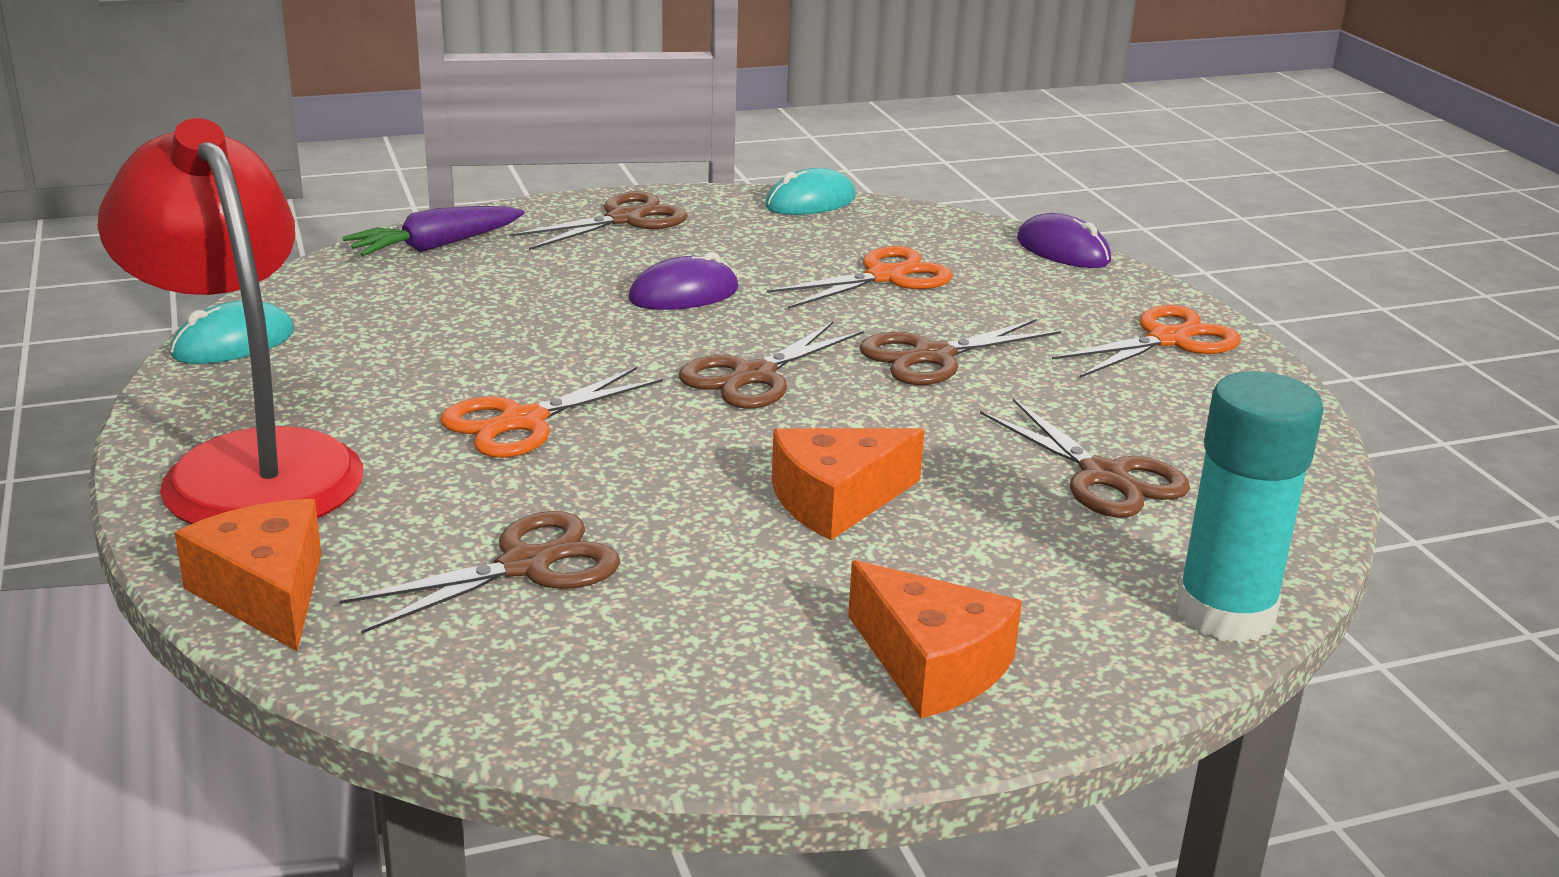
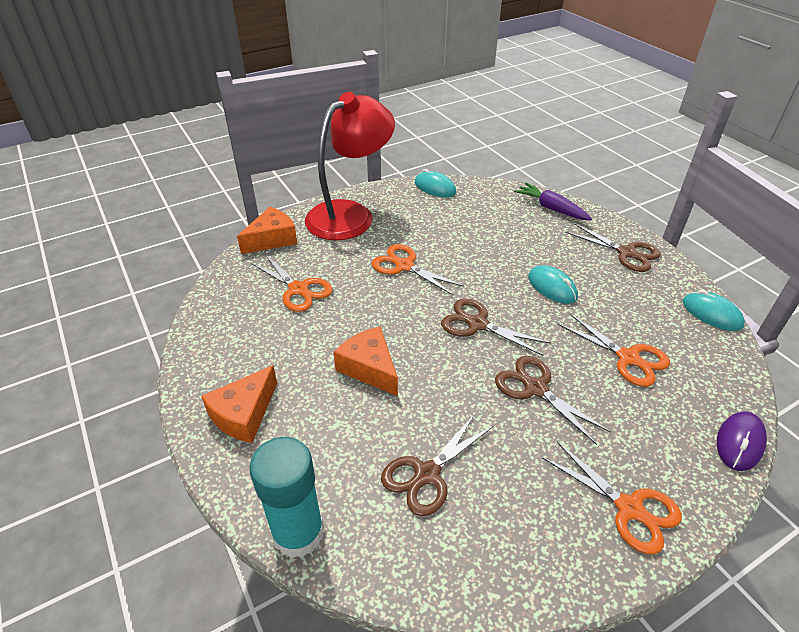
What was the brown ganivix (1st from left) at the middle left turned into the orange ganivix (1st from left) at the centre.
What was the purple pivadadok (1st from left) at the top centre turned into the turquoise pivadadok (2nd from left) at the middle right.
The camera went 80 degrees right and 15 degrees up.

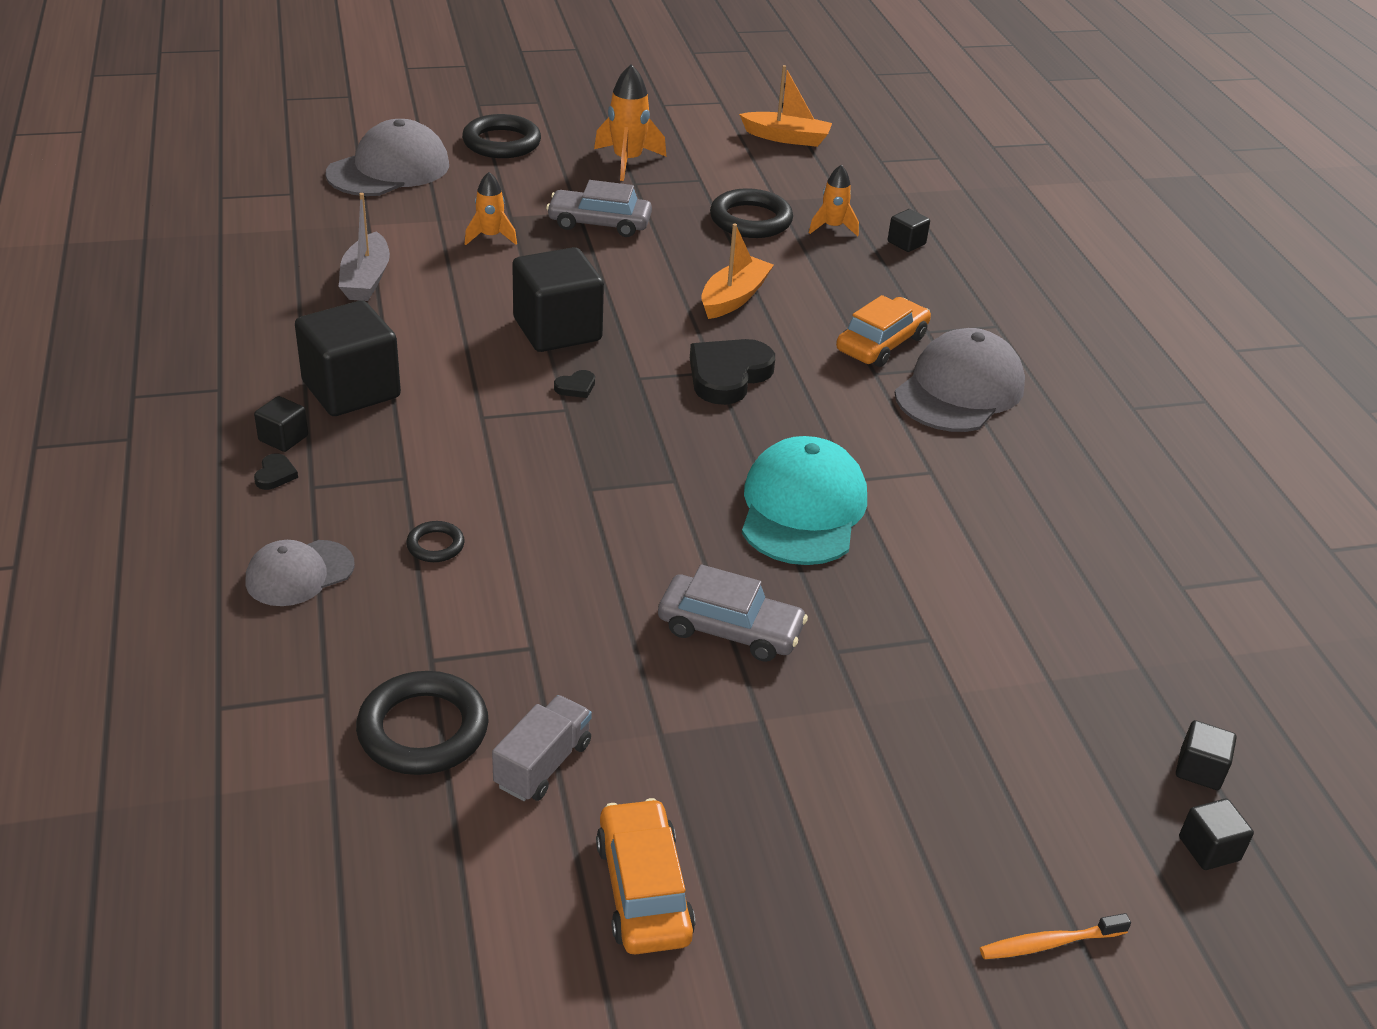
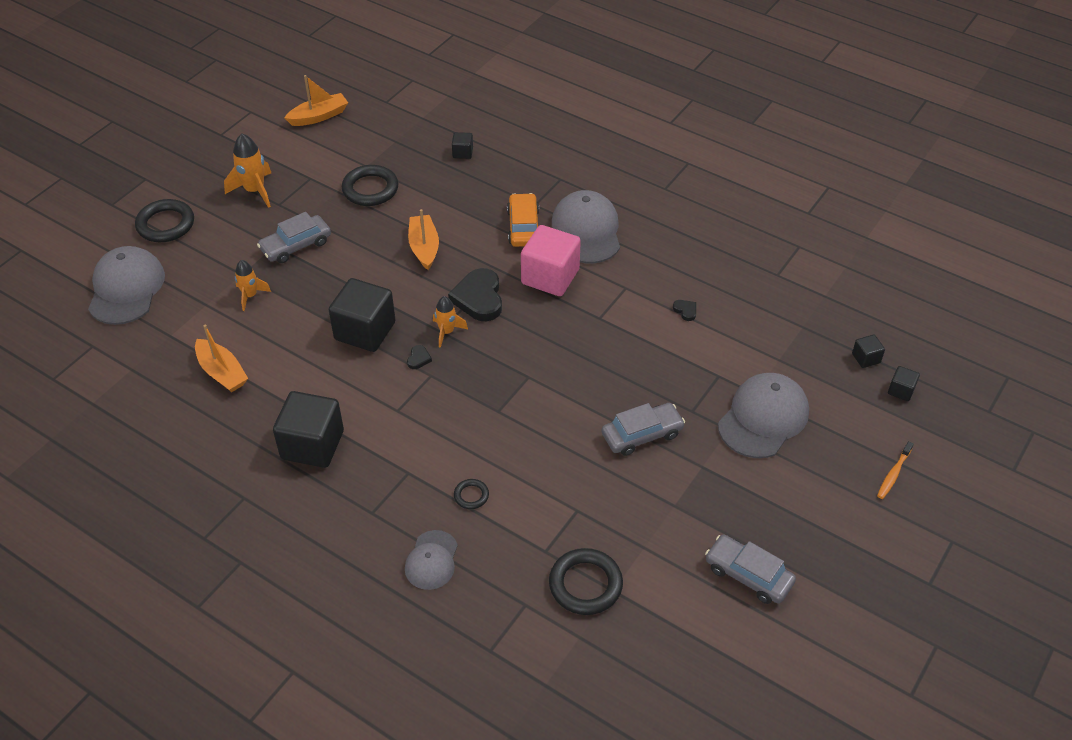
The second view lost the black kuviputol (1st from left) at the middle left.
The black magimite (1st from left in the first image) ended up elsewhere, having gone from the middle left to the centre.
What was the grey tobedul at the top left turned into the orange tobedul (1st from left) at the middle left.
The second view lost the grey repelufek at the bottom centre.
What was the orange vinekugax (1st from left) at the bottom centre turned into the grey vinekugax (3rd from left) at the bottom right.
The second view lost the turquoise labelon at the centre.
The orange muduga (3rd from left) ended up elsewhere, having gone from the top centre to the centre.
The second view gained the pink kuviputol at the centre.
The second view gained the grey labelon (4th from left) at the middle right.
The camera went 40 degrees left and 10 degrees up.

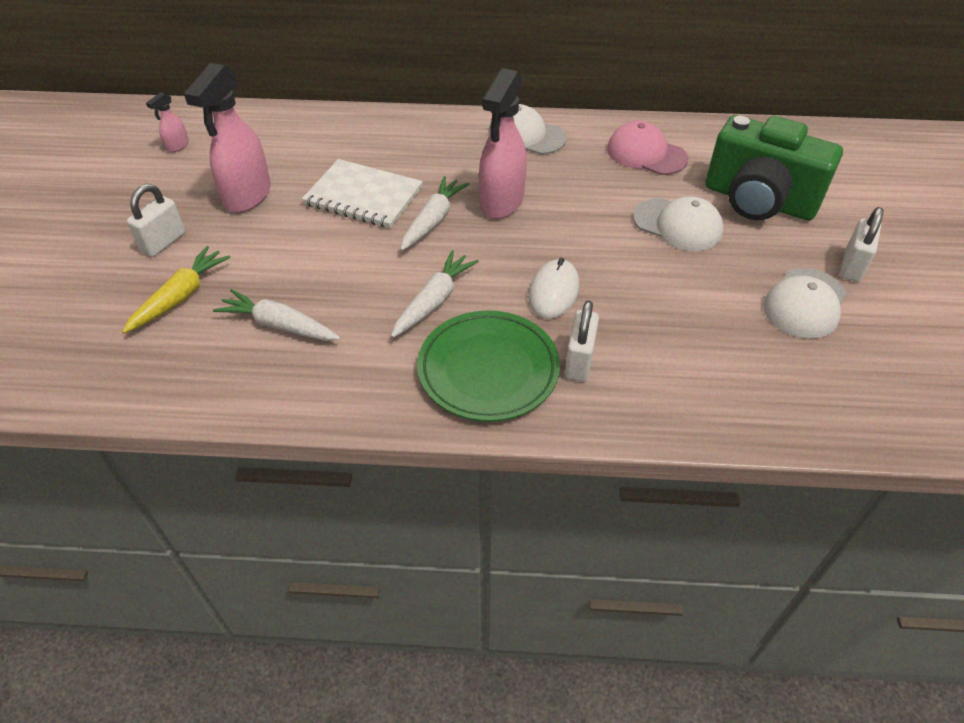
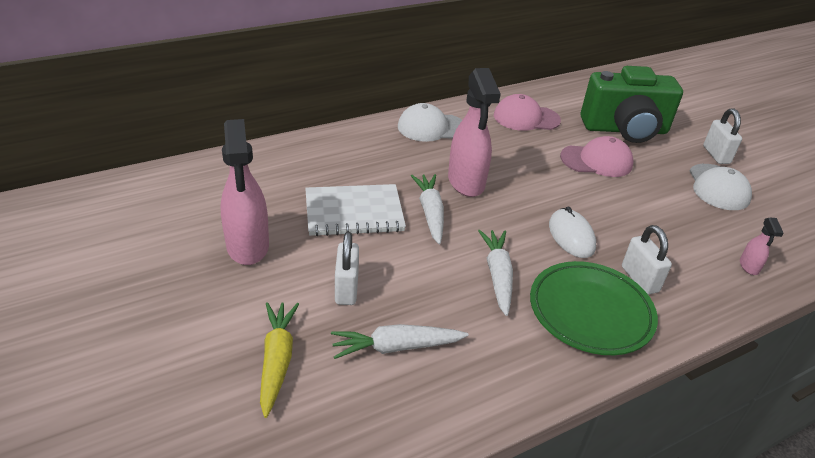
The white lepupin (1st from left) ended up elsewhere, having gone from the top left to the centre.
The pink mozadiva (1st from left in the first image) ended up elsewhere, having gone from the top left to the middle right.
What was the white labelon (2nd from left) at the top right turned into the pink labelon (2nd from left) at the middle right.
The camera went 35 degrees left and 10 degrees down.

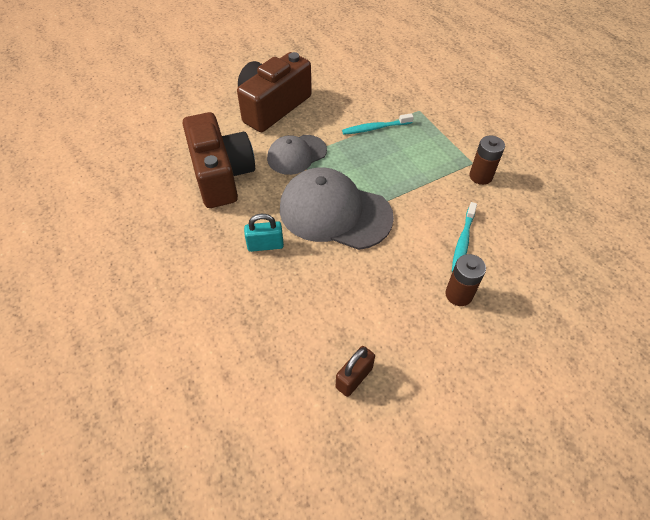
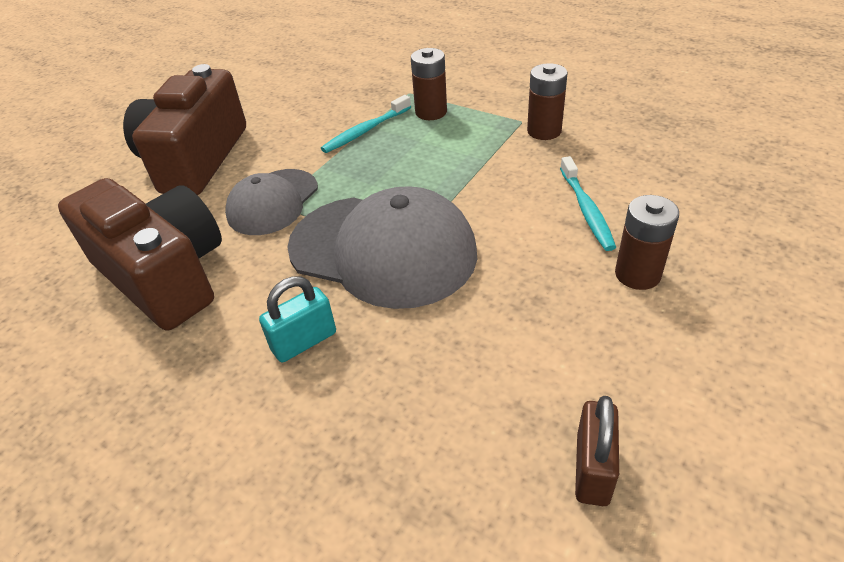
The grey labelon (2nd from left) at the centre ended up facing another way, 150 degrees counterclockwise from before.
The second view gained the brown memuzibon (1st from left) at the top centre.
The camera went 25 degrees left and 10 degrees down.

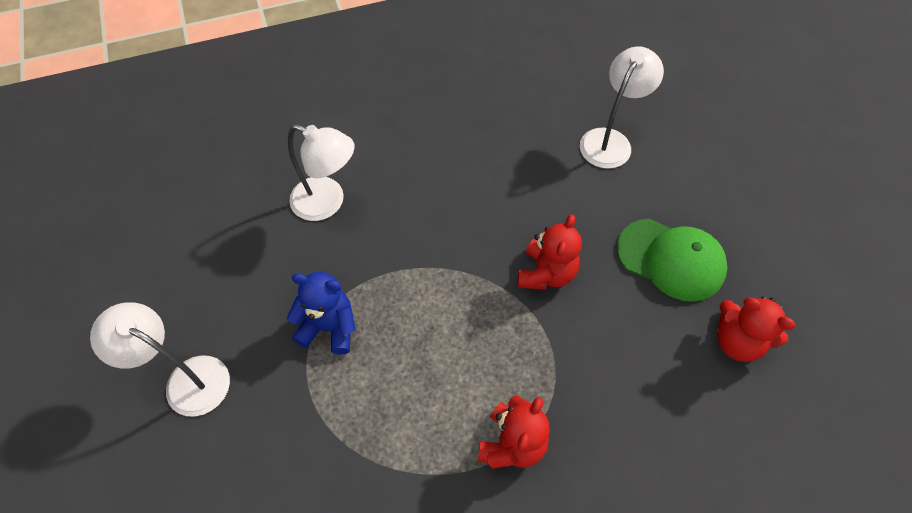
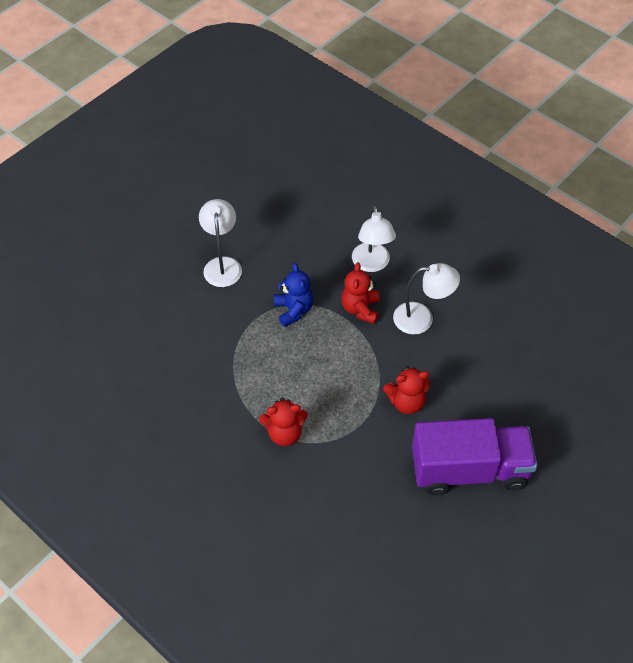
The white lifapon (3rd from left) ended up elsewhere, having gone from the top right to the middle right.
Where the green labelon stood at the middle right, the purple repelufek came to stand at the bottom right.
The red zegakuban (3rd from left in the first image) ended up elsewhere, having gone from the middle right to the centre.
The camera went 60 degrees right and 5 degrees down.

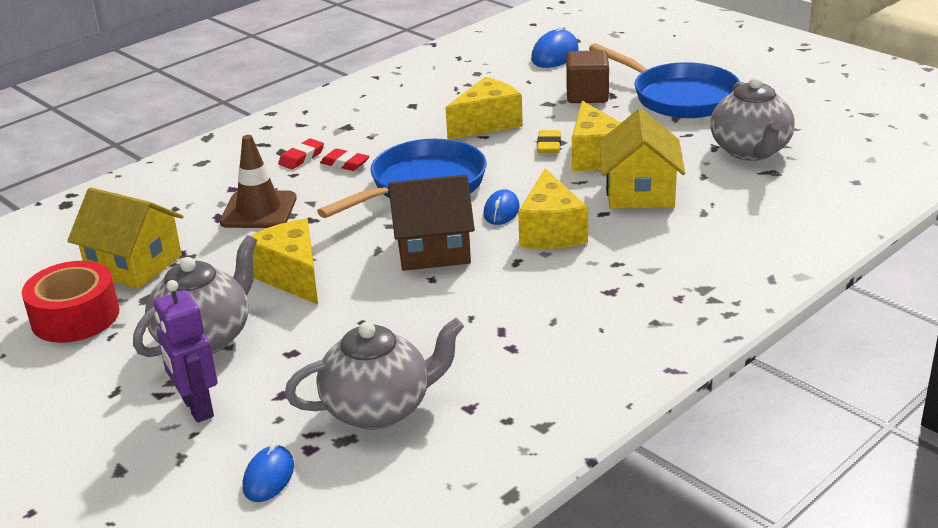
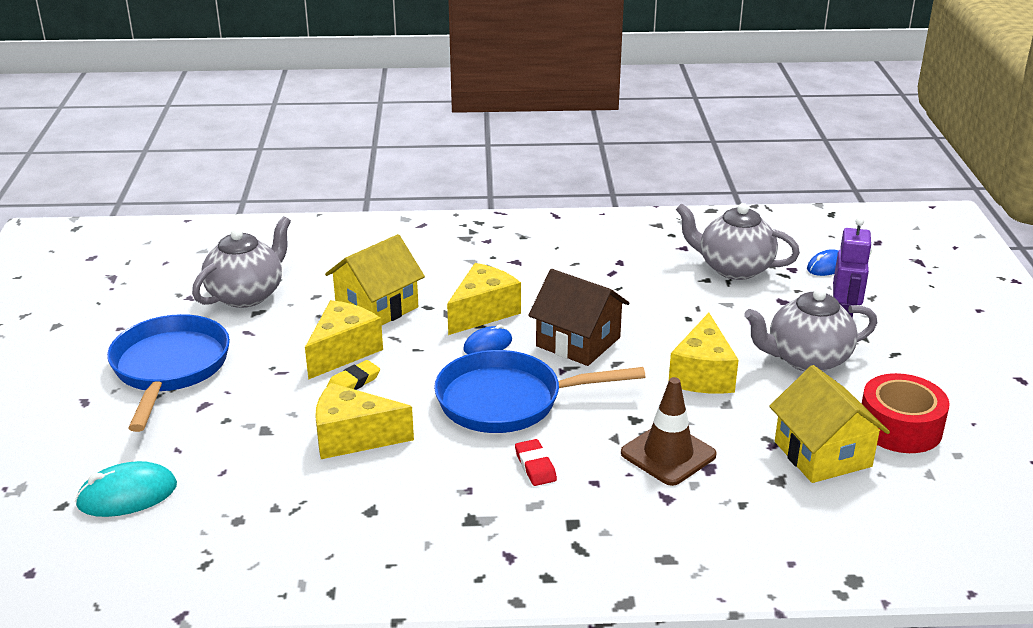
The second view lost the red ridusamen (1st from left) at the top left.
What was the blue pivadadok (3rd from left) at the top centre turned into the turquoise pivadadok at the bottom left.
The second view lost the brown kuviputol at the top centre.
The camera went 140 degrees left and 0 degrees up.

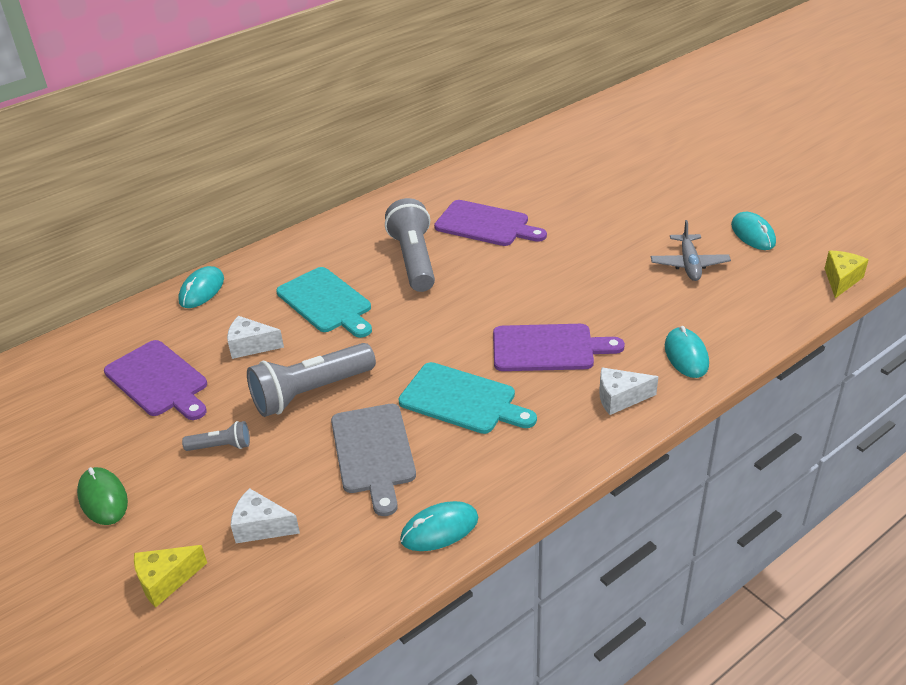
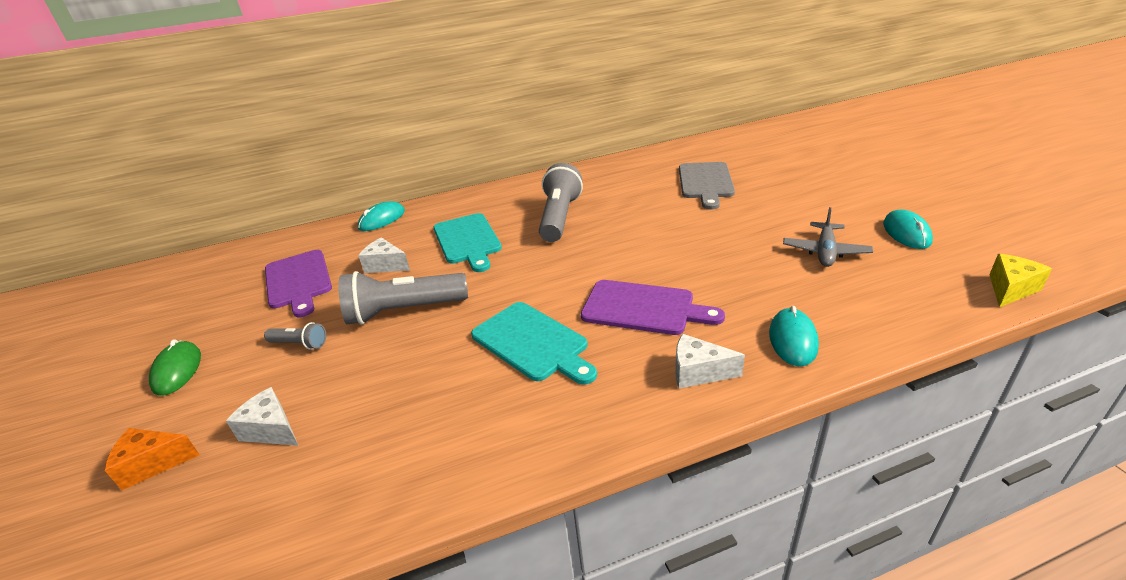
What was the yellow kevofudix (1st from left) at the bottom left turned into the orange kevofudix at the bottom left.
The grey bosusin ended up elsewhere, having gone from the bottom centre to the top centre.
The second view lost the turquoise pivadadok (2nd from left) at the bottom centre.
The second view lost the purple bosusin (2nd from left) at the top centre.
The camera went 20 degrees right and 5 degrees down.

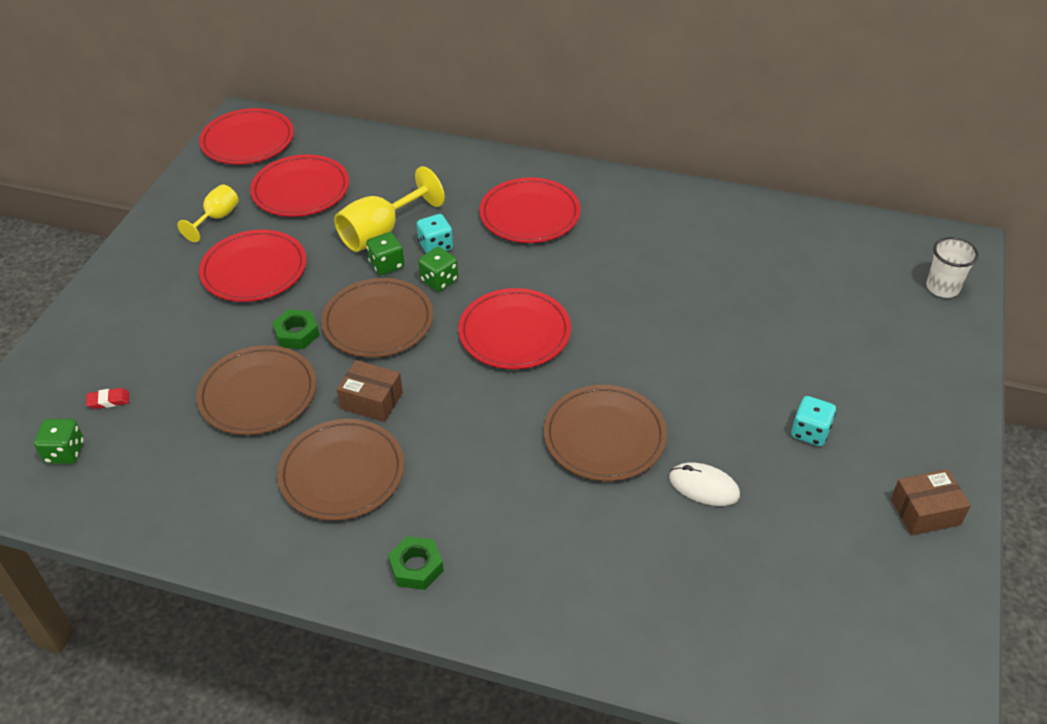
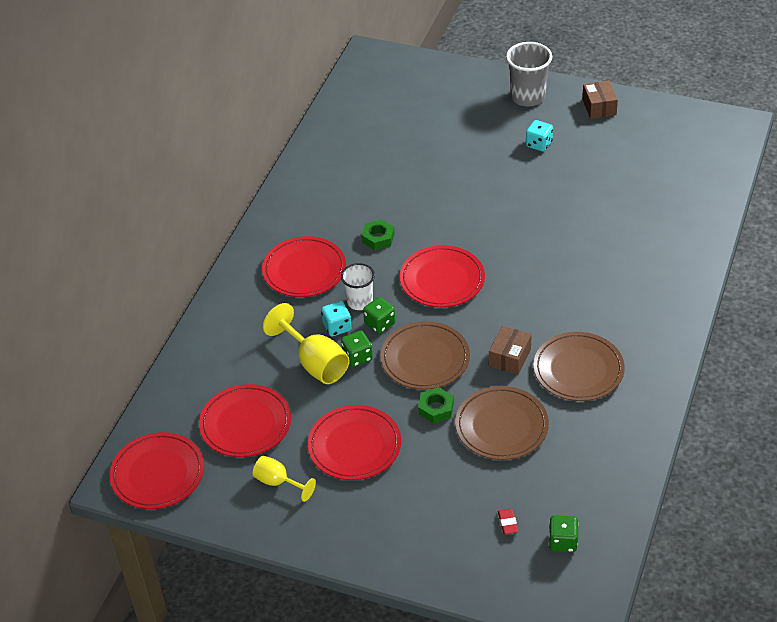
The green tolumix (2nd from left in the first image) ended up elsewhere, having gone from the bottom centre to the centre.
The second view lost the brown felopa (4th from left) at the centre.
The second view lost the white pivadadok at the bottom right.
The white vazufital ended up elsewhere, having gone from the middle right to the centre.
The second view gained the grey vazufital at the top right.
The camera went 85 degrees left and 0 degrees up.

